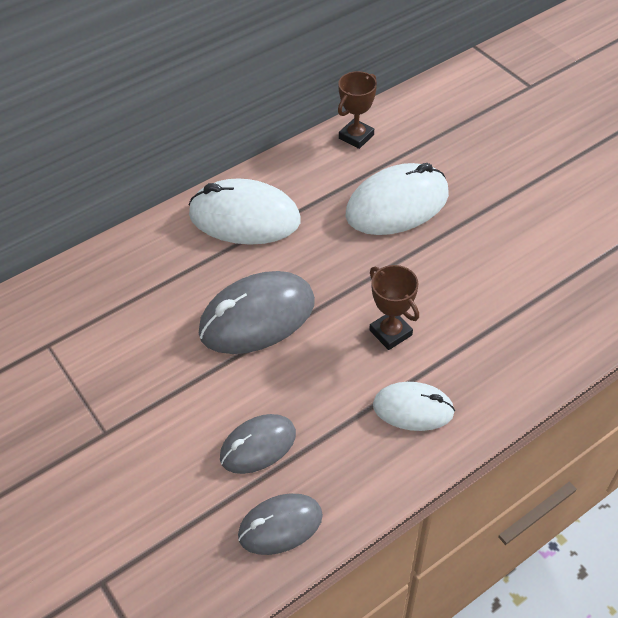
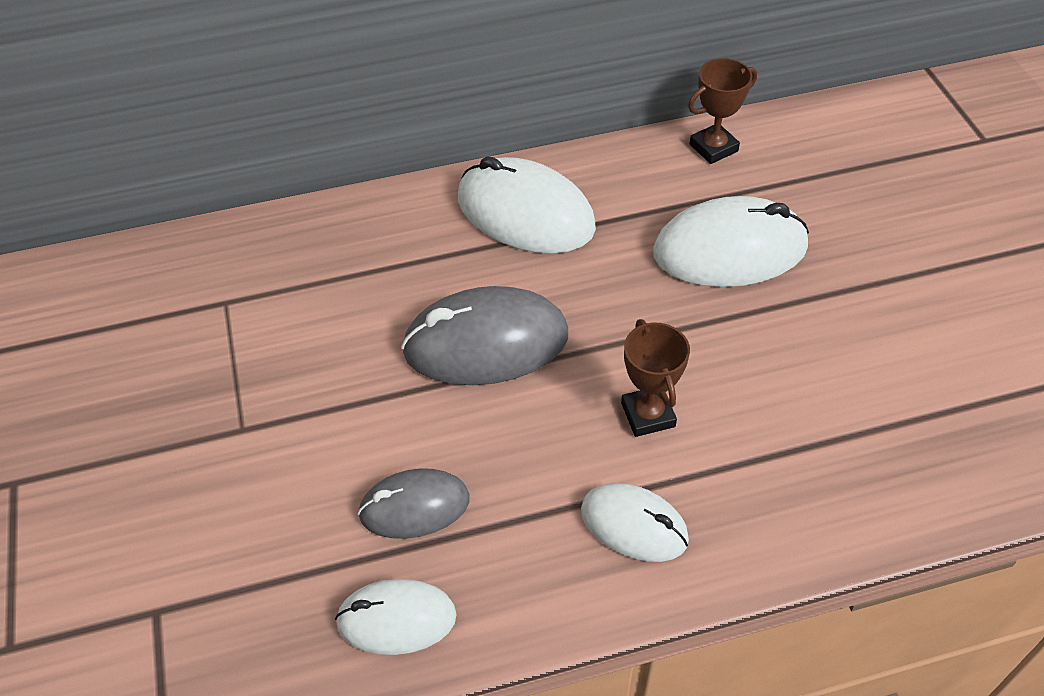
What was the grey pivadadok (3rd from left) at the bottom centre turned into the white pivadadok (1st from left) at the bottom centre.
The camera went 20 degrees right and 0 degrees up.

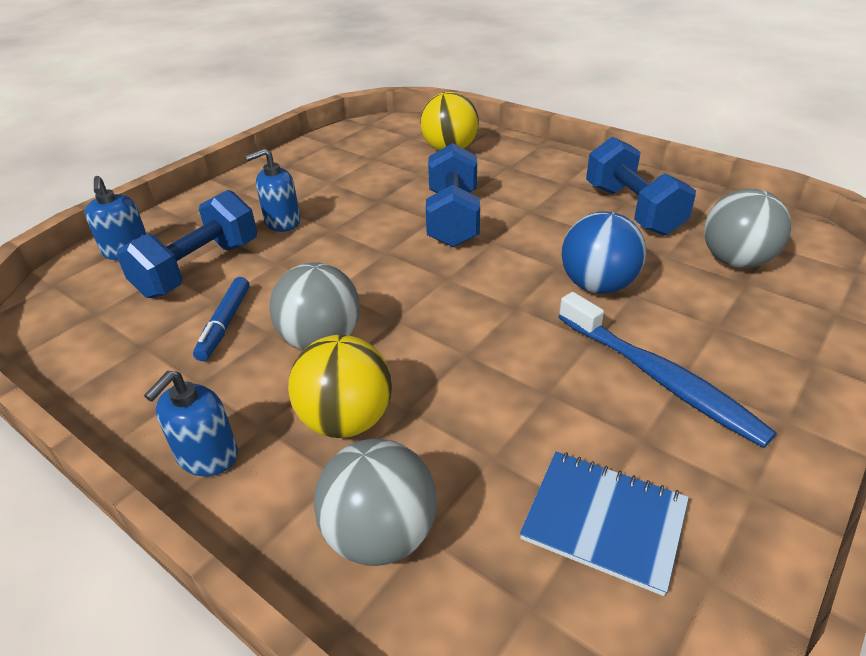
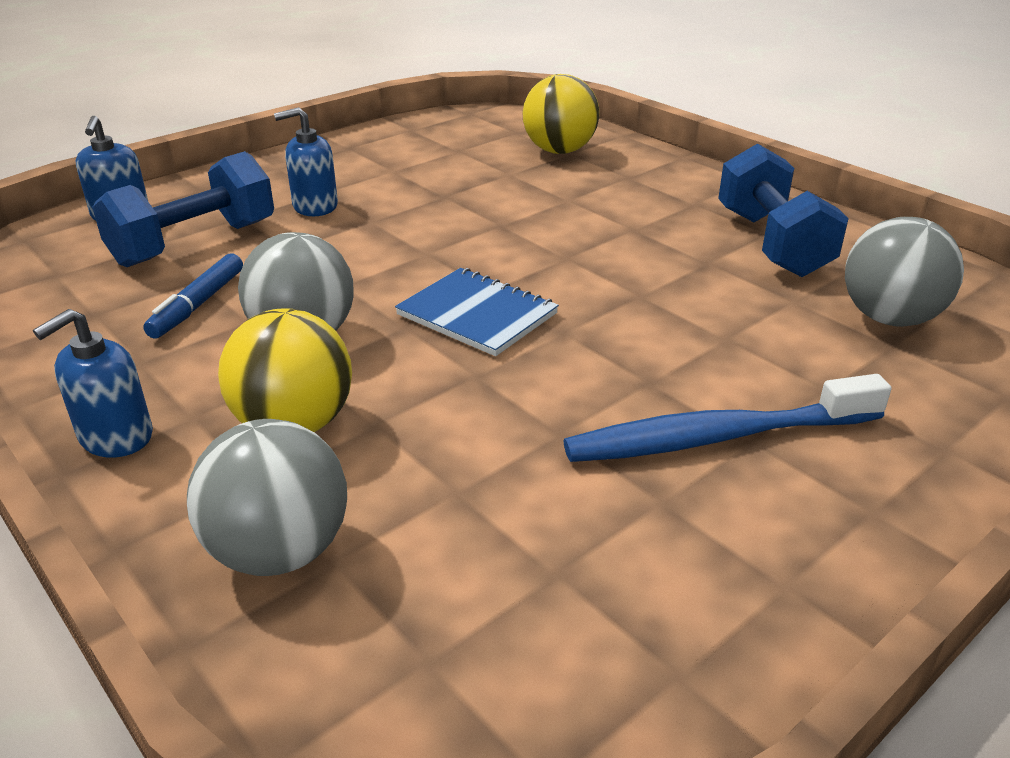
The second view lost the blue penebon (2nd from left) at the top centre.
The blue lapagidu ended up elsewhere, having gone from the bottom right to the centre.
The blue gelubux at the middle right ended up facing another way, 105 degrees clockwise from before.
The second view lost the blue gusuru at the middle right.
The camera went 10 degrees right and 5 degrees down.

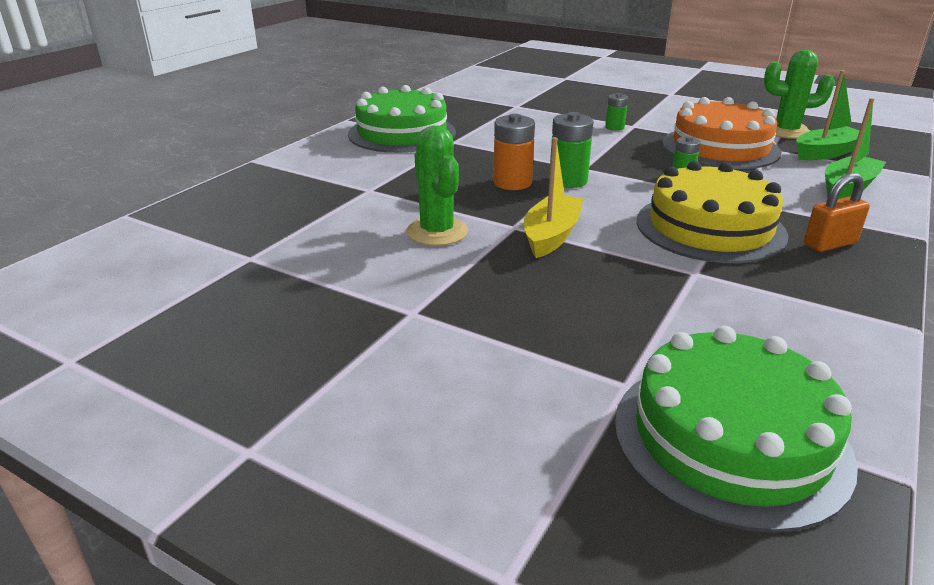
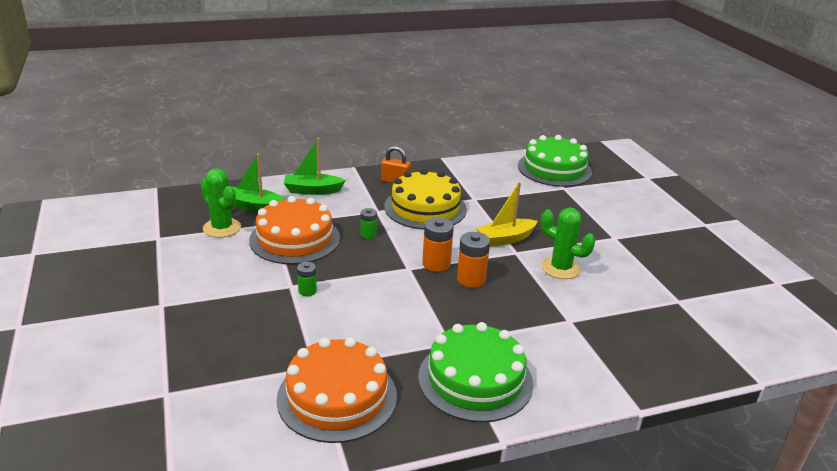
The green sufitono (1st from left in the first image) at the top centre ended up facing another way, 75 degrees counterclockwise from before.
What was the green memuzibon (1st from left) at the top centre turned into the orange memuzibon (1st from left) at the centre.
The second view gained the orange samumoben (2nd from left) at the bottom centre.
The camera went 140 degrees left and 0 degrees up.

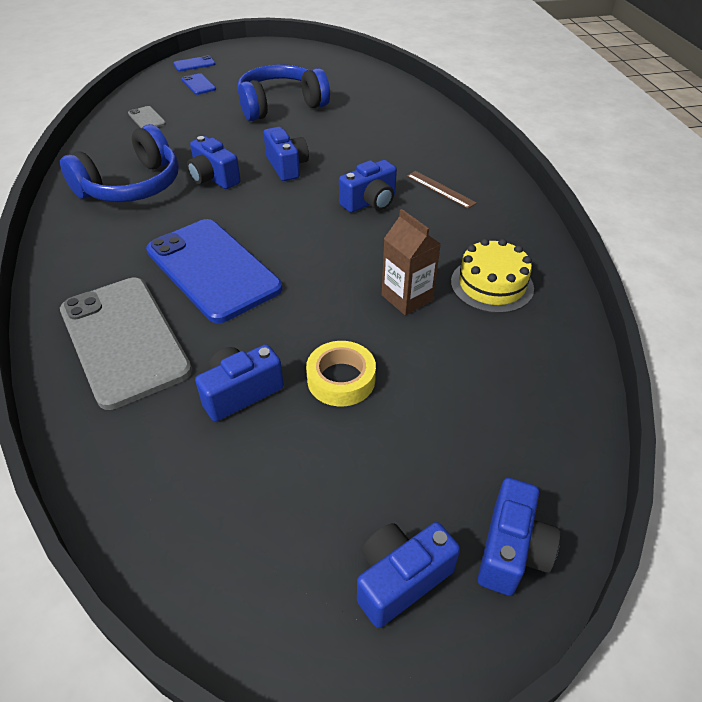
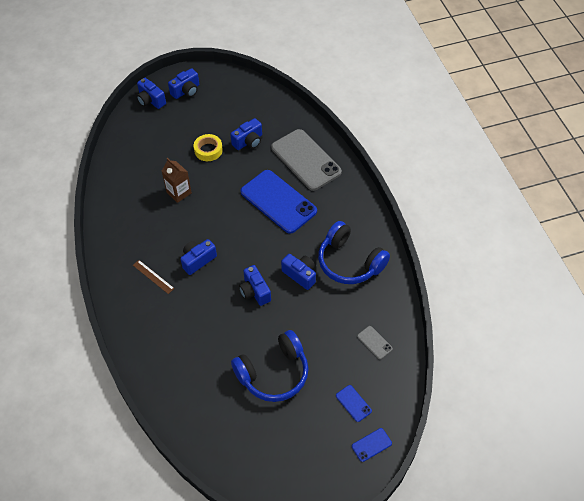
The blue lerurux (1st from left in the first image) at the top left ended up facing another way, 90 degrees counterclockwise from before.
The second view lost the yellow samumoben at the middle right.
The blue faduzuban (6th from left in the first image) at the bottom right ended up facing another way, 60 degrees counterclockwise from before.
The camera went 175 degrees right and 10 degrees up.

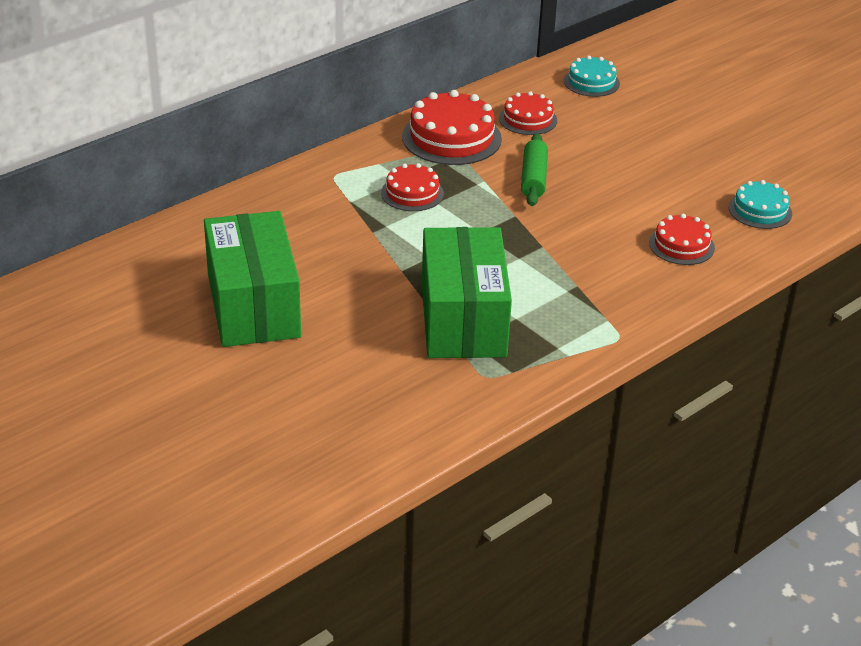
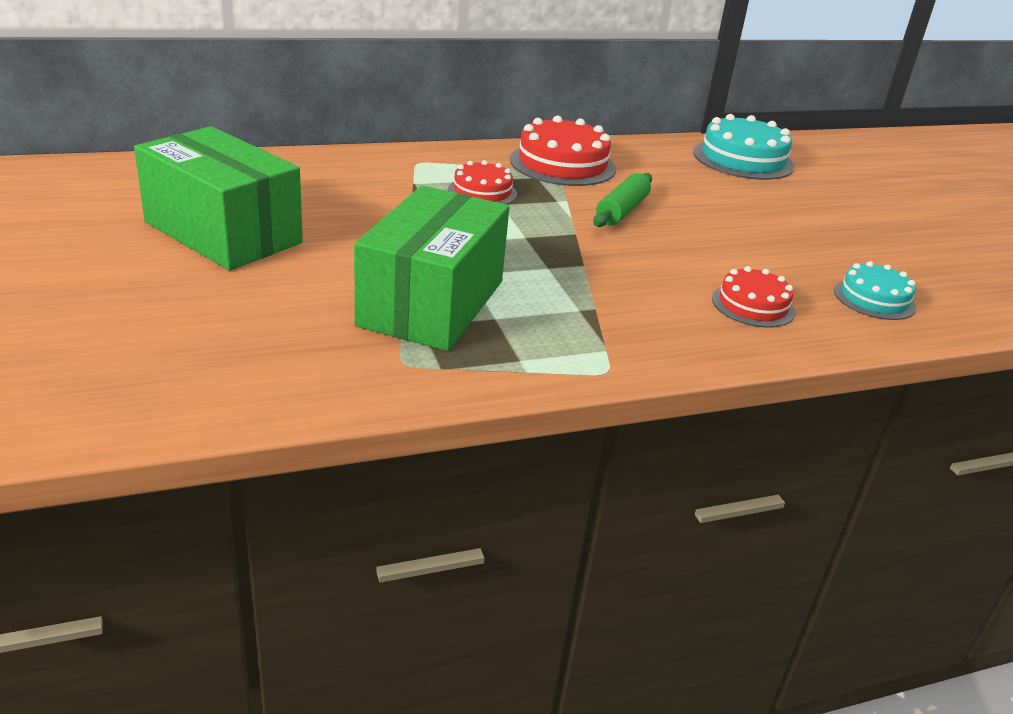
The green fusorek (1st from left) at the middle left ended up facing another way, 60 degrees counterclockwise from before.
The second view lost the red samumoben (3rd from left) at the top centre.
The size of the turquoise samumoben (1st from left) at the top right changed by a factor of 1.67.
The camera went 20 degrees right and 5 degrees down.

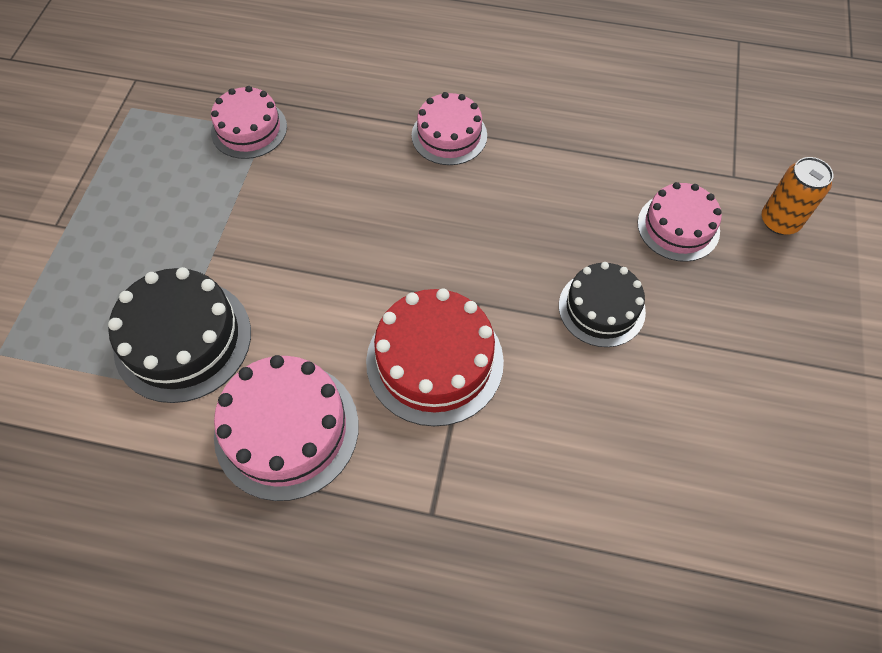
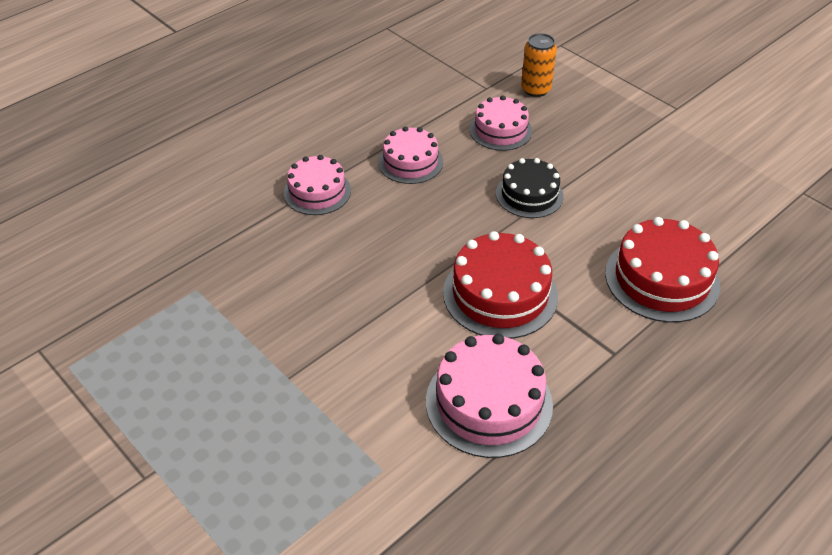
The second view lost the black samumoben (1st from left) at the middle left.
The pink samumoben (1st from left in the first image) ended up elsewhere, having gone from the top left to the top centre.
The second view gained the red samumoben (2nd from left) at the middle right.
The camera went 55 degrees left and 15 degrees down.

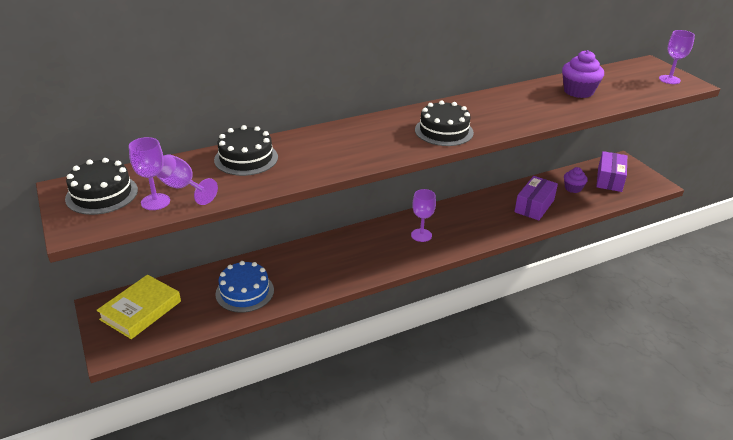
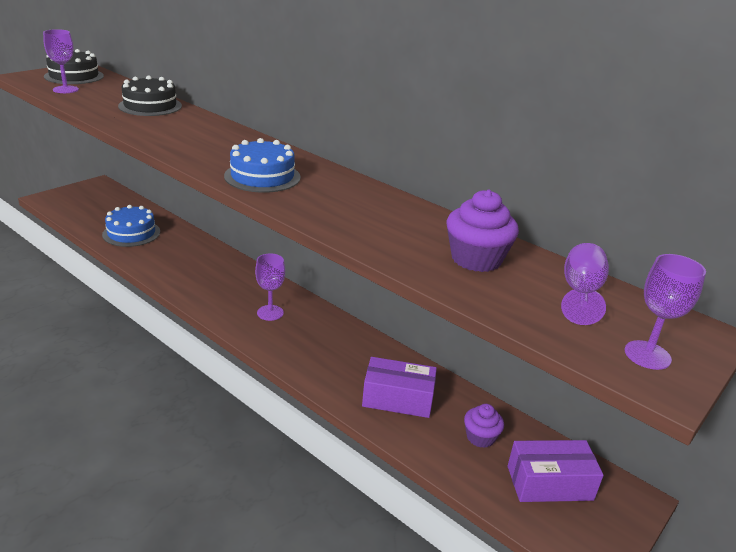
The second view lost the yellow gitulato at the bottom left.
The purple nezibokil (2nd from left in the first image) ended up elsewhere, having gone from the middle left to the middle right.
What was the black samumoben (3rd from left) at the top centre turned into the blue samumoben (2nd from left) at the top centre.
The camera went 65 degrees right and 5 degrees down.

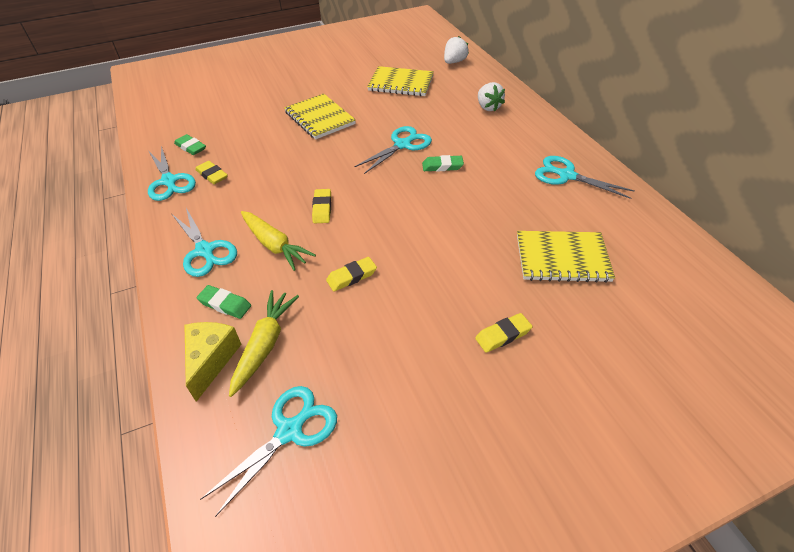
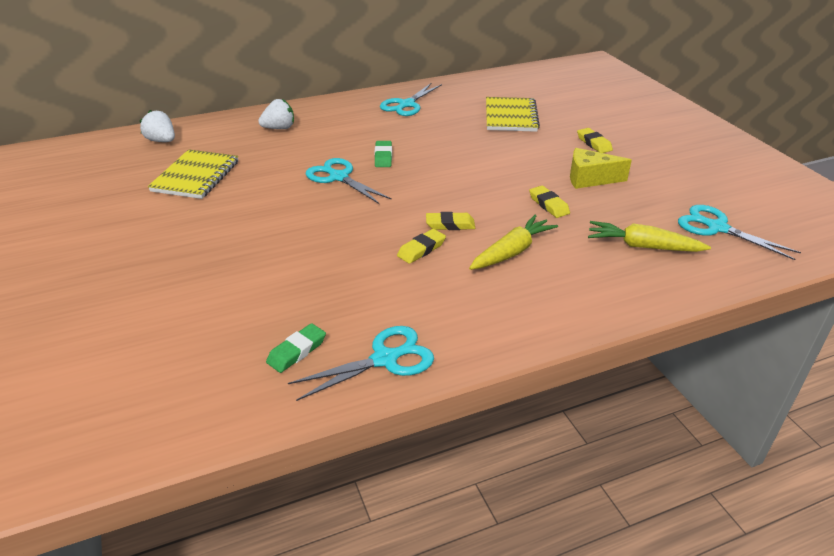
The second view lost the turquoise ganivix (2nd from left) at the middle left.
The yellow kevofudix ended up elsewhere, having gone from the middle left to the top right.
The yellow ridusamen (1st from left) ended up elsewhere, having gone from the top left to the centre.
The second view lost the green ridusamen (2nd from left) at the middle left.
The second view lost the yellow lapagidu (1st from left) at the top centre.
The camera went 90 degrees left and 10 degrees down.

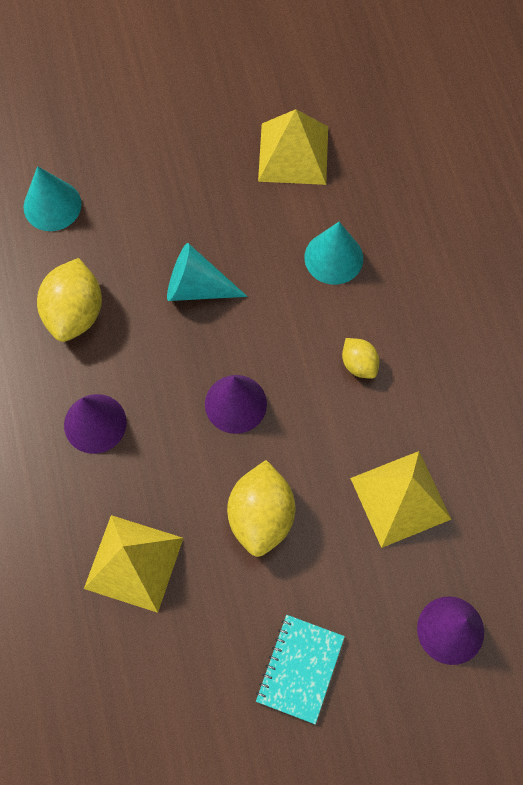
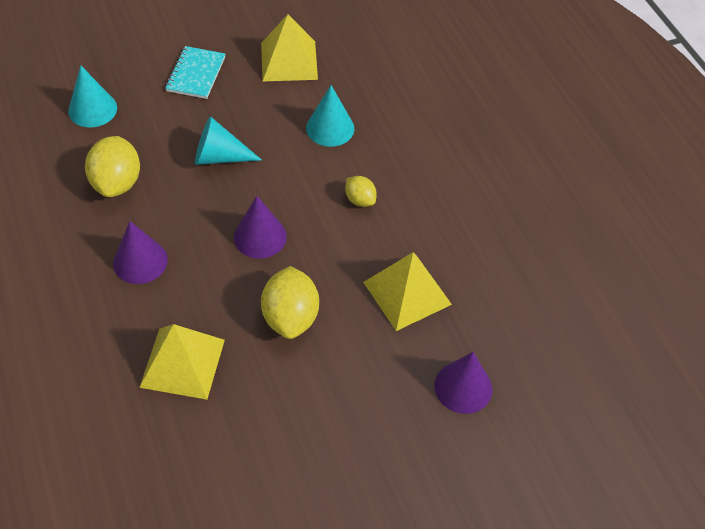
The turquoise lapagidu ended up elsewhere, having gone from the bottom centre to the top left.
The camera went 10 degrees left and 15 degrees down.

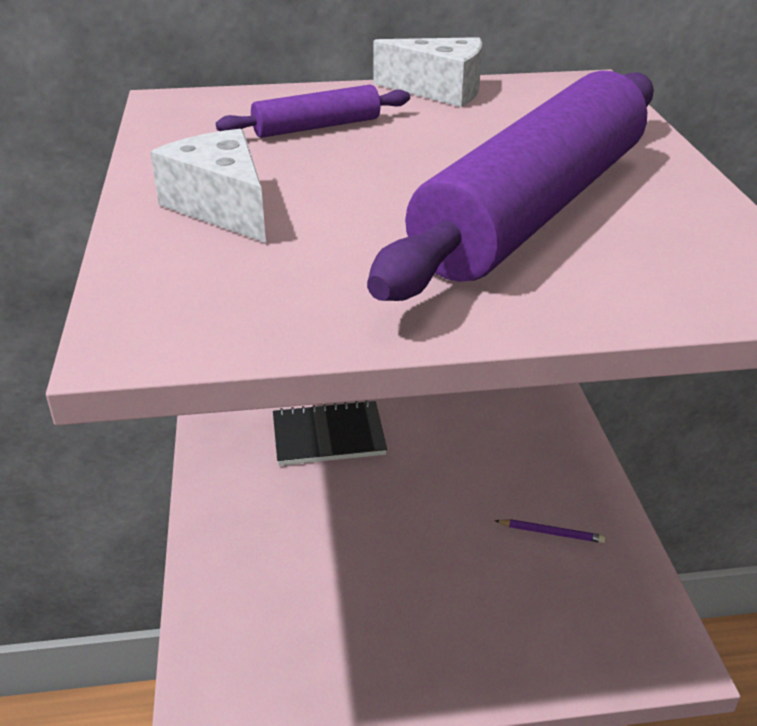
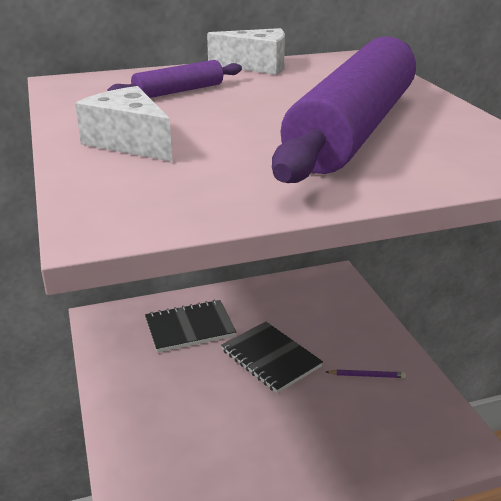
The second view gained the black lapagidu (2nd from left) at the bottom centre.
The camera went 10 degrees left and 5 degrees down.

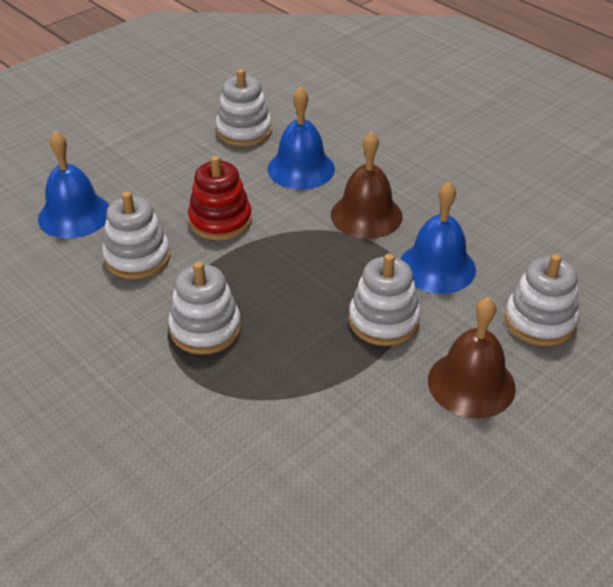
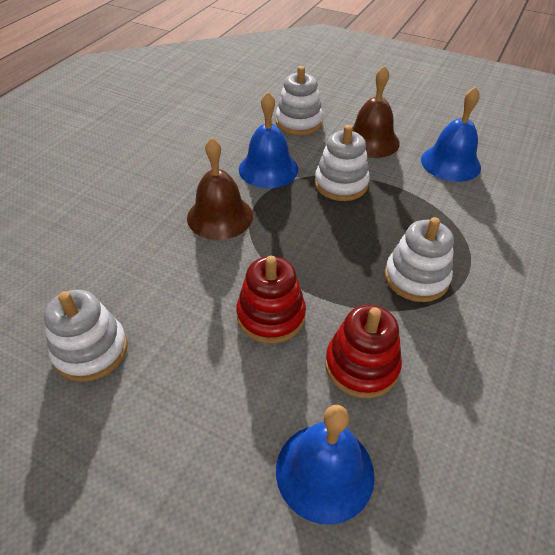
What was the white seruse (1st from left) at the middle left turned into the red seruse (2nd from left) at the centre.
The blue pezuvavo (2nd from left in the first image) ended up elsewhere, having gone from the top centre to the top right.
The camera went 110 degrees left and 5 degrees up.

